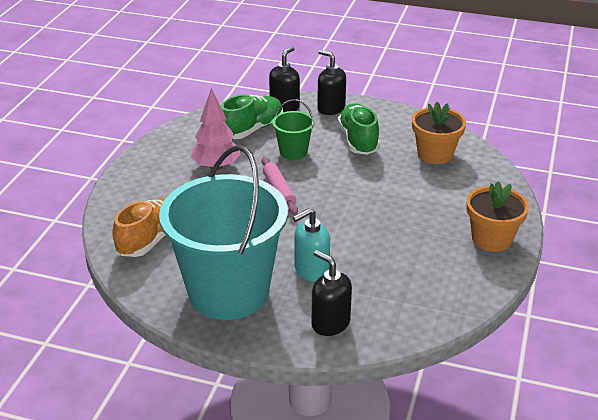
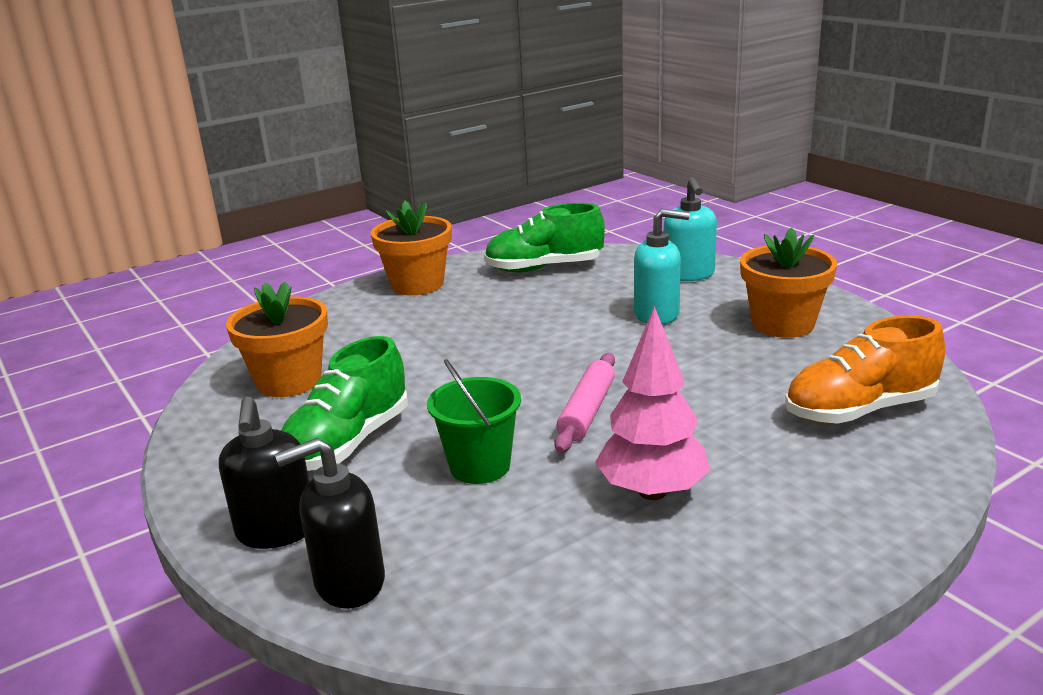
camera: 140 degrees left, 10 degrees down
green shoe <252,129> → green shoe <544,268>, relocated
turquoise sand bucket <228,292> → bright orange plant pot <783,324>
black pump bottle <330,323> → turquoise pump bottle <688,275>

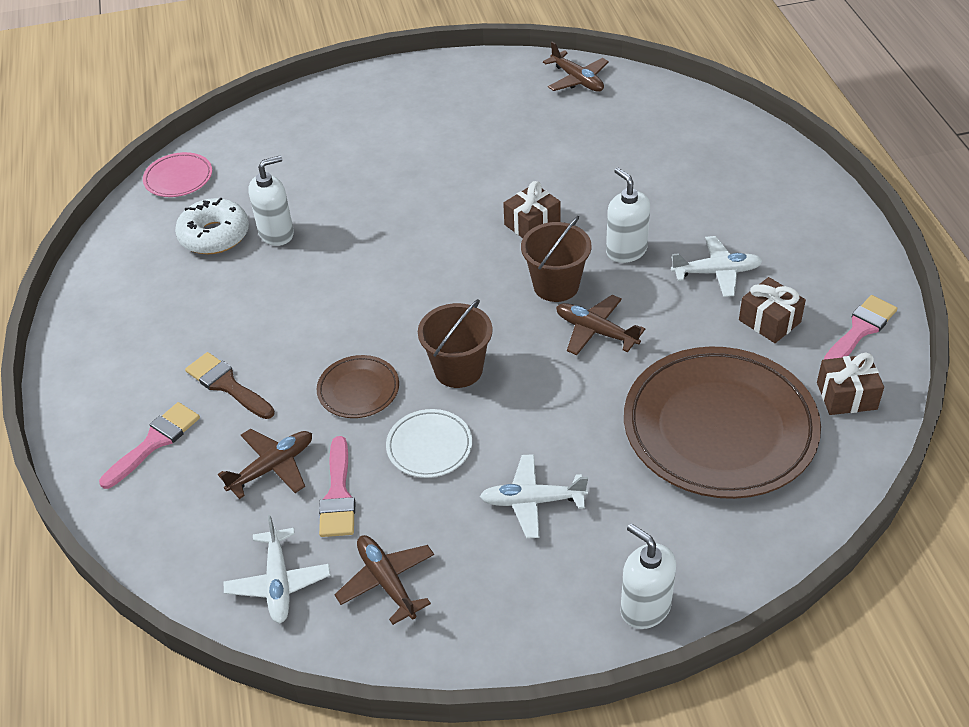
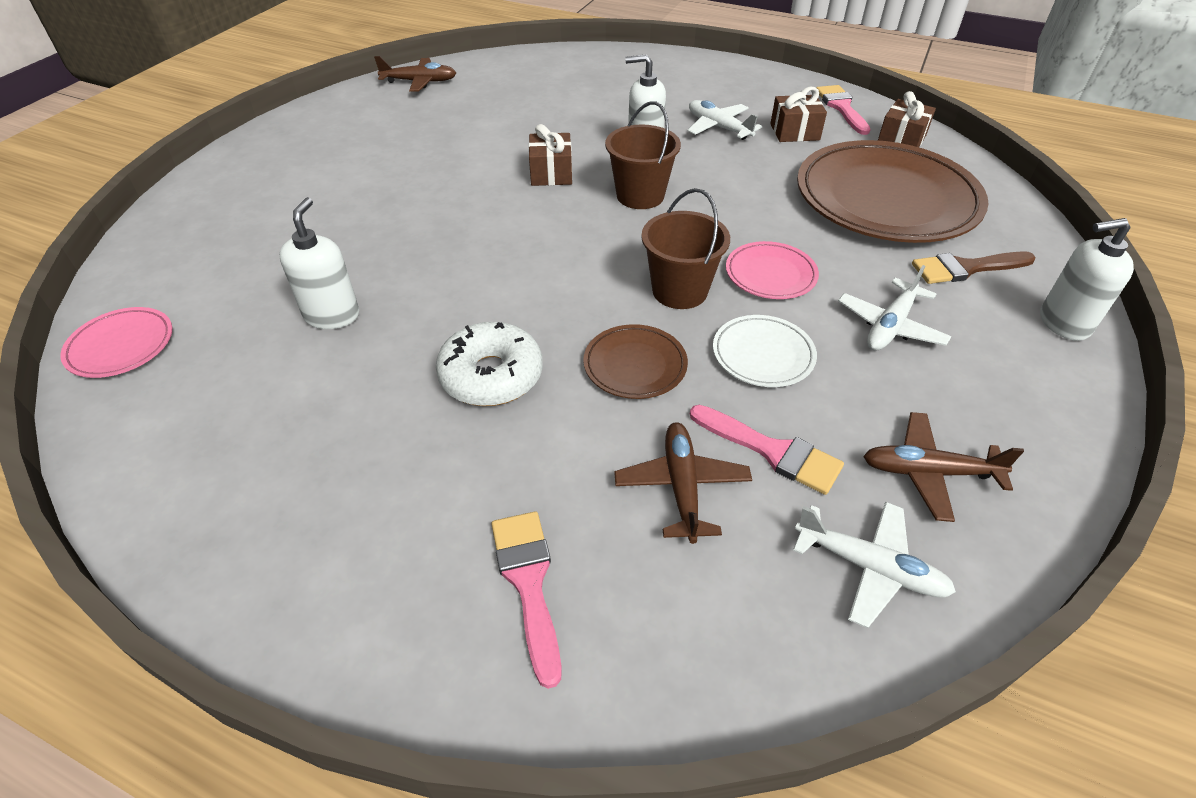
camera: 55 degrees left, 0 degrees up
dark brown toy plane <595,331> → -
- → rose-pink dinner plate <770,274>
white doughnut <214,235> → white doughnut <491,375>, relocated
dark brown paint brush <227,385> → dark brown paint brush <966,268>, relocated
white toy plane <717,272> → white toy plane <718,127>, 75 degrees counterclockwise

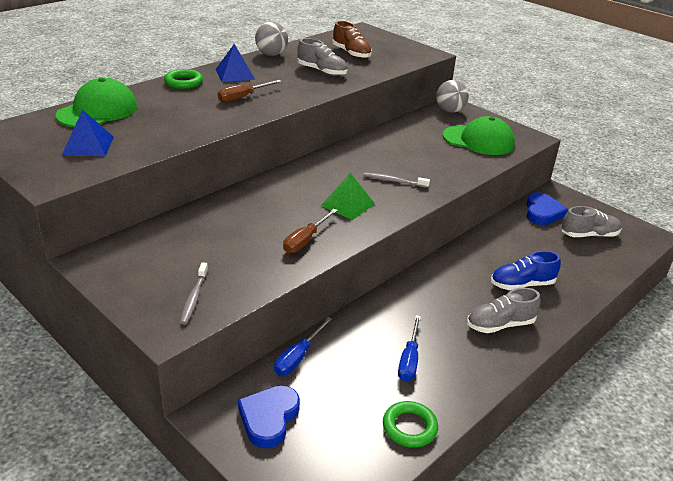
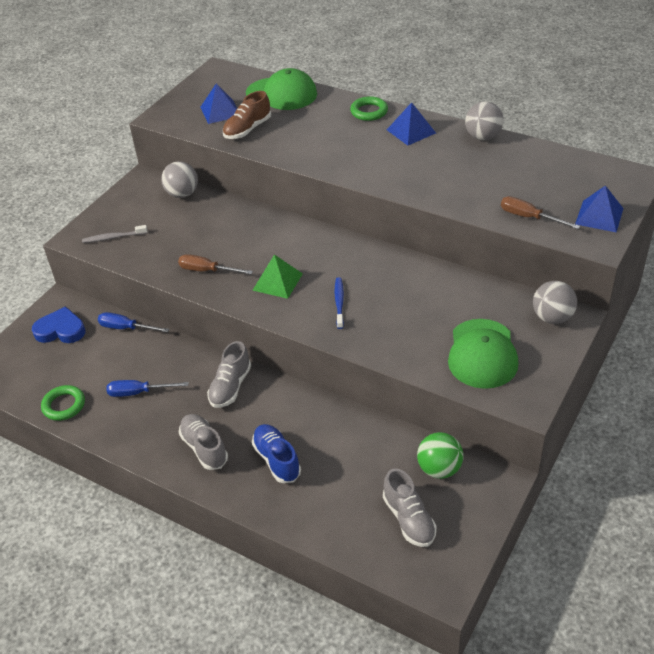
camera: 80 degrees right, 10 degrees up
- → grey ball <182,194>
- → royal blue pyramid <599,216>
dark brown flat screwdriver <243,97> → dark brown flat screwdriver <529,217>, relocated
grey shoe <322,71> → grey shoe <230,387>, relocated
dark brown shoe <351,54> → dark brown shoe <247,129>, relocated
royal blue heart <542,212> → green ball <439,469>
grey dental brush <394,181> → royal blue dental brush <339,302>

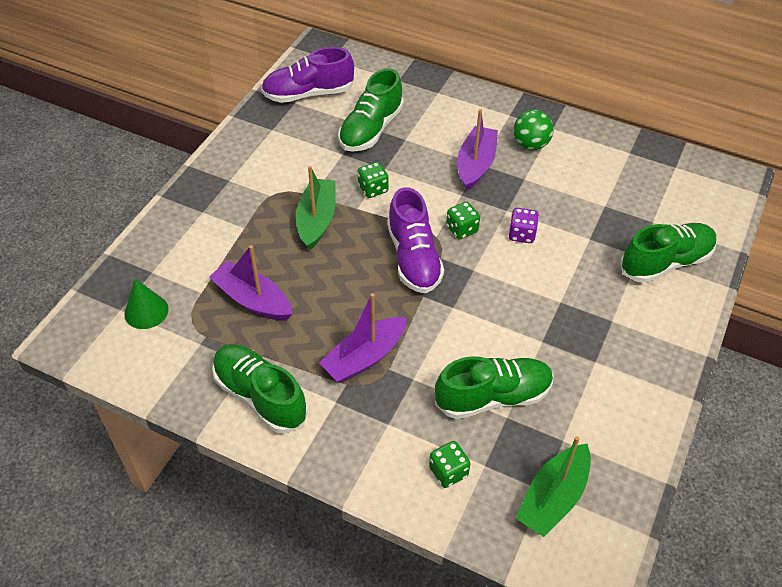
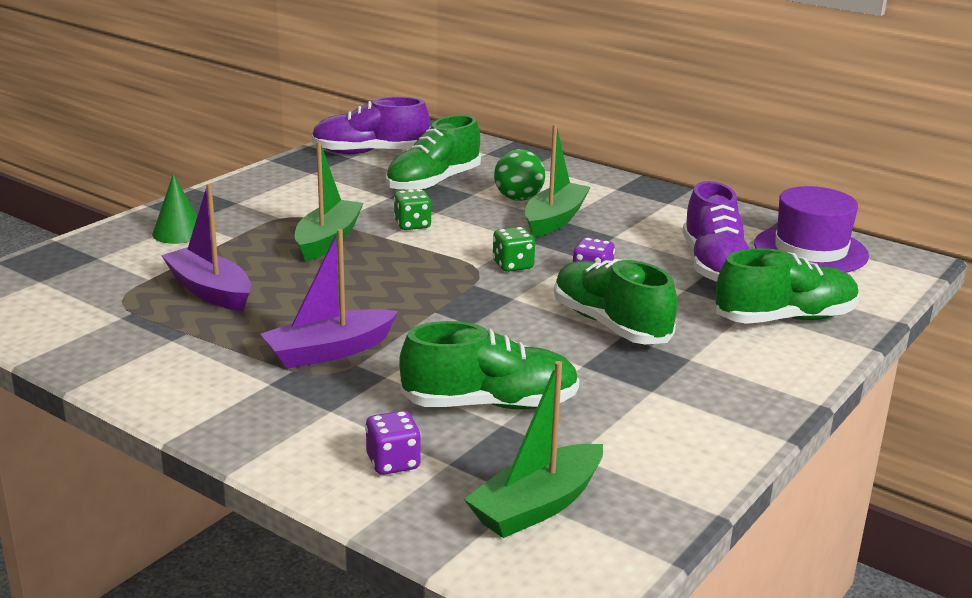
camera: 10 degrees right, 25 degrees down
- → royal purple tall hat <810,250>
green solid cone <146,311> → green solid cone <179,233>, relocated
green shoe <260,396> → green shoe <610,325>, relocated
royal purple shoe <414,258> → royal purple shoe <714,266>, relocated
green ball <530,144> → green ball <518,198>, relocated
green game die <448,472> → royal purple game die <393,462>
royal purple toy boat <475,165> → green toy boat <554,220>

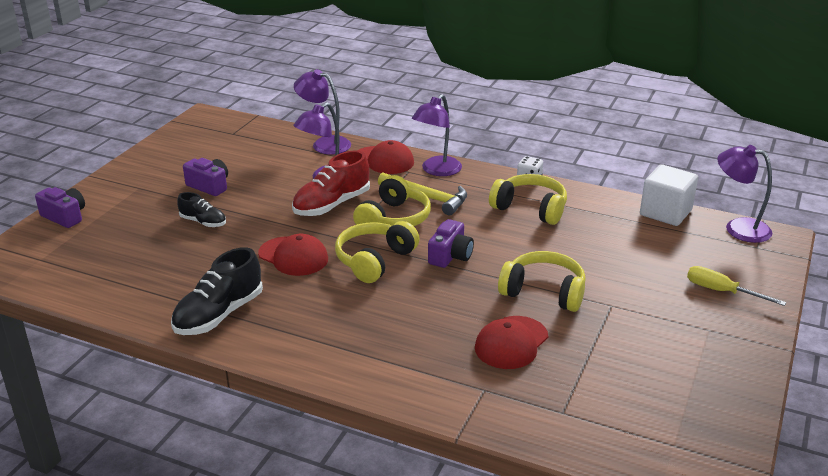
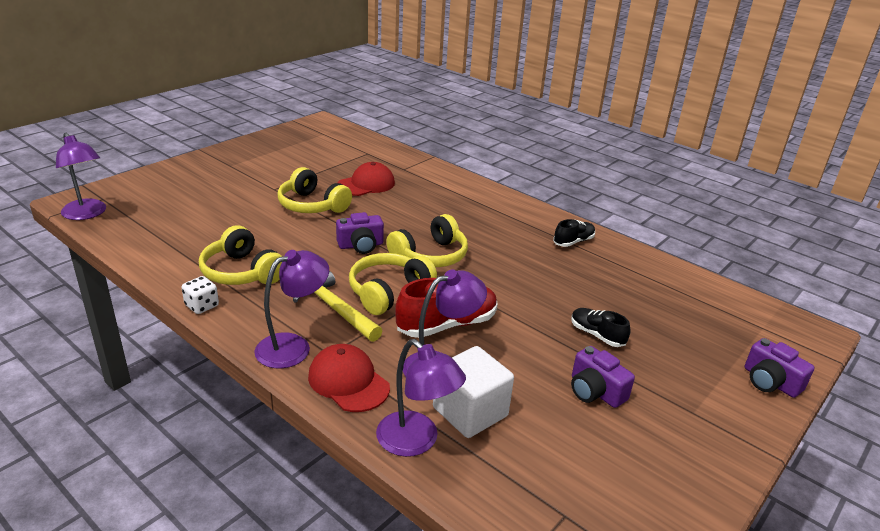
camera: 165 degrees left, 0 degrees up
crimson cap <293,256> → -
yellow flat screwdriver <721,291> → -
white solid cube <665,212> → white solid cube <470,412>, relocated
royal purple photo camera <450,256> → royal purple photo camera <361,245>, 150 degrees counterclockwise
black shoe <219,315> → black shoe <573,242>, x0.58

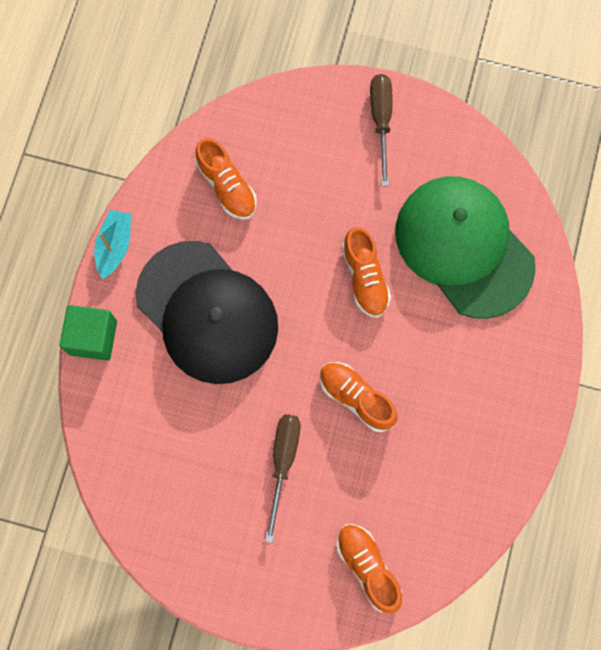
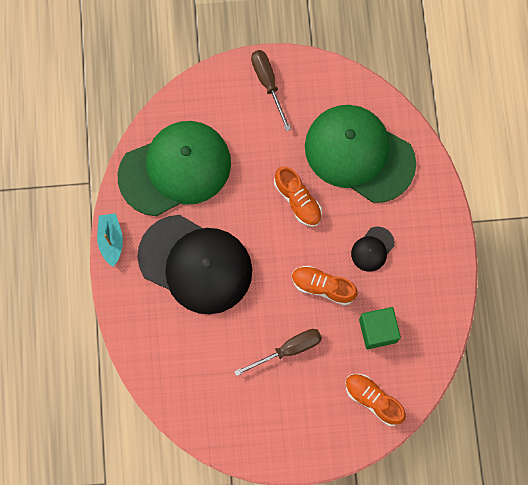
camera: 20 degrees left, 0 degrees up
- → black cap <372,249>
green solid cube <93,337> → green solid cube <377,330>, relocated
bright orange shoe <227,186> → green cap <175,169>
dark brown flat screwdriver <283,462> → dark brown flat screwdriver <288,350>, 75 degrees clockwise

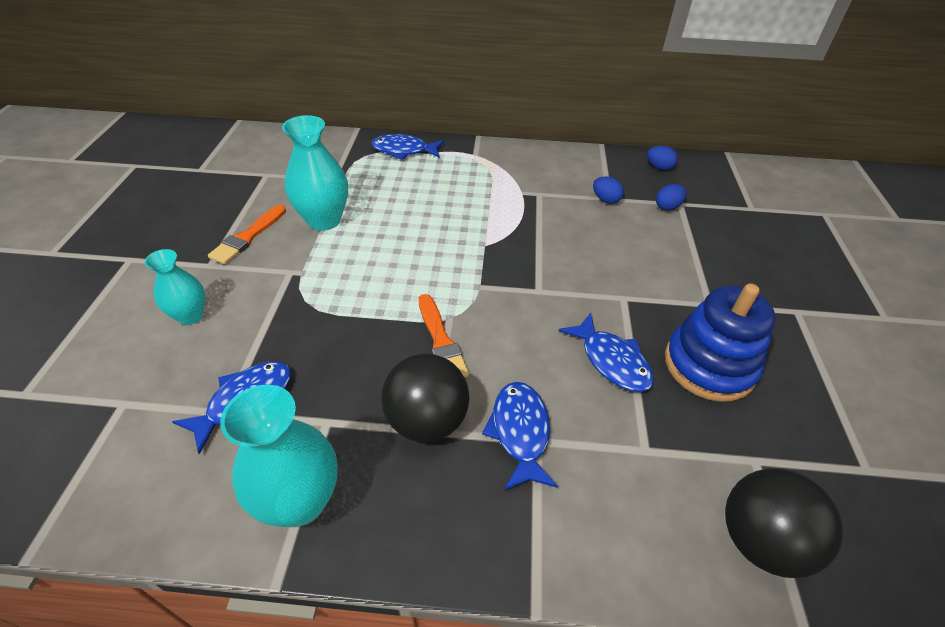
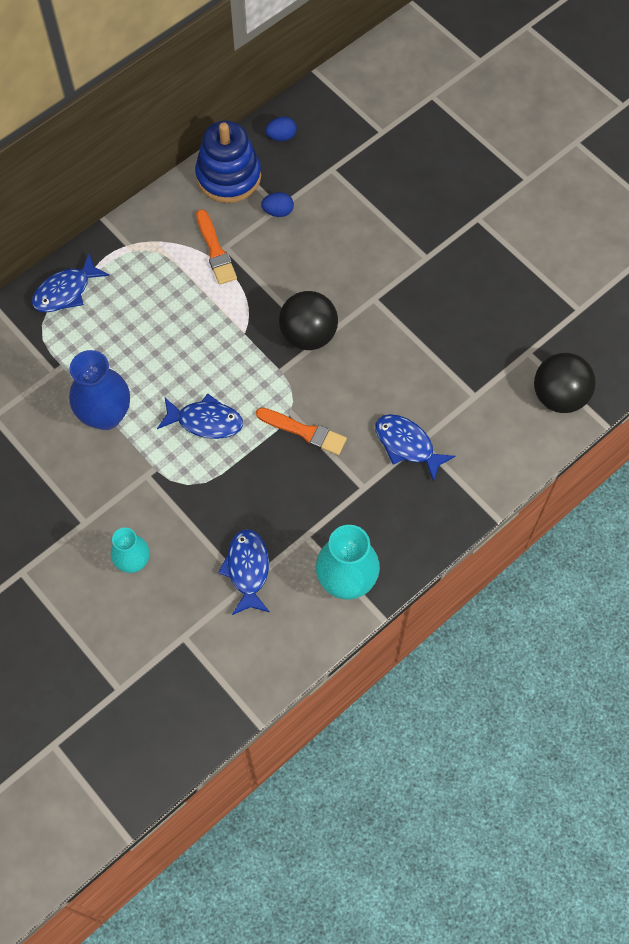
camera: 45 degrees left, 20 degrees up
royal blue toy egg <667,207> → -
bright orange paint brush <248,237> → bright orange paint brush <215,251>, relocated
black ball <427,421> → black ball <308,335>, relocated
royal blue fish <611,361> → royal blue fish <205,421>, relocated
royal blue ring stacker <709,365> → royal blue ring stacker <228,176>, relocated
turquoise flower vase <324,220> → royal blue flower vase <106,415>

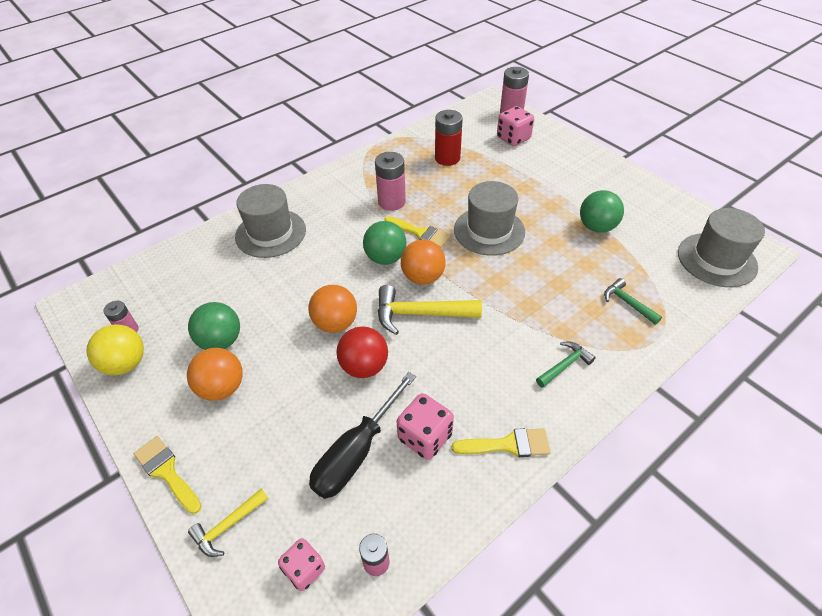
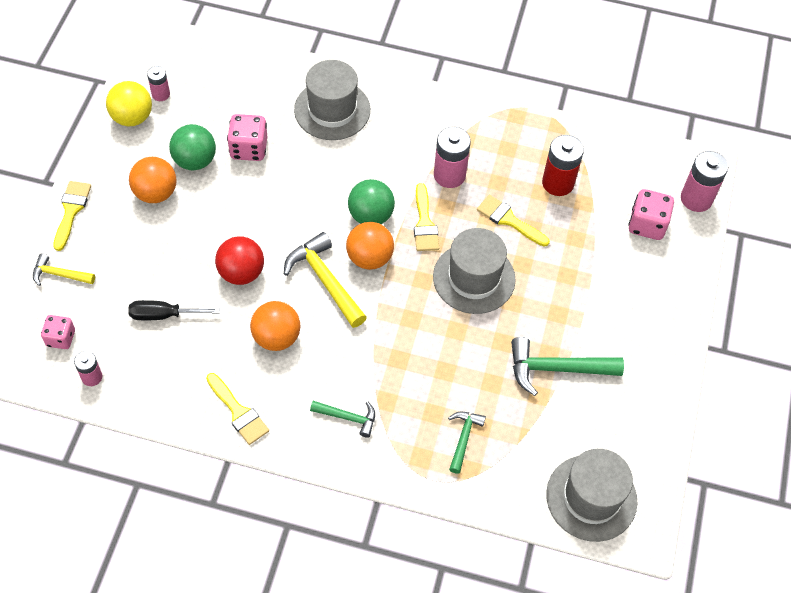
camera: 50 degrees right, 10 degrees up
- → yellow paint brush <509,220>
bright orange ball <335,323> → bright orange ball <276,337>, relocated
rose-pink game die <425,437> → rose-pink game die <249,148>, relocated
green ball <596,227> → green carpenter's hammer <556,369>
black flat screwdriver <357,451> → black flat screwdriver <164,315>, x0.66

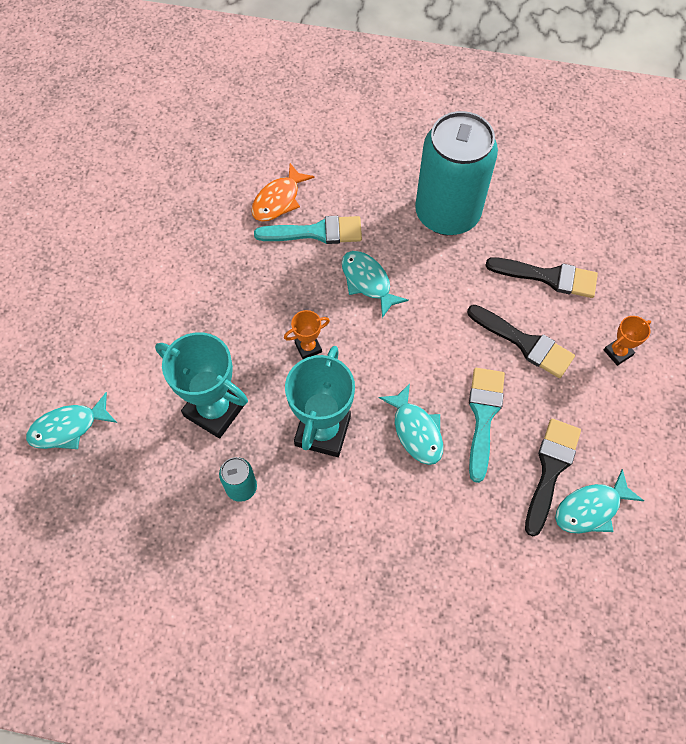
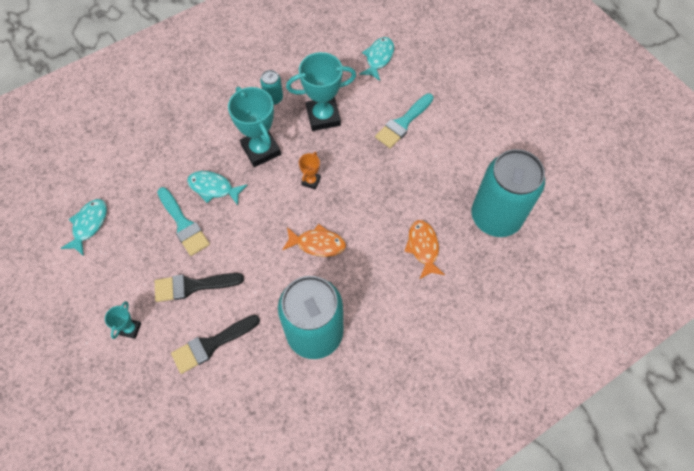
camera: 135 degrees right, 0 degrees up
black paint brush <550,469> → -
- → turquoise soda can <495,217>
turquoise paint brush <316,232> → turquoise paint brush <403,123>, relocated
turquoise fish <368,282> → bright orange fish <317,244>
bright orange prize cup <618,352> → turquoise prize cup <130,329>

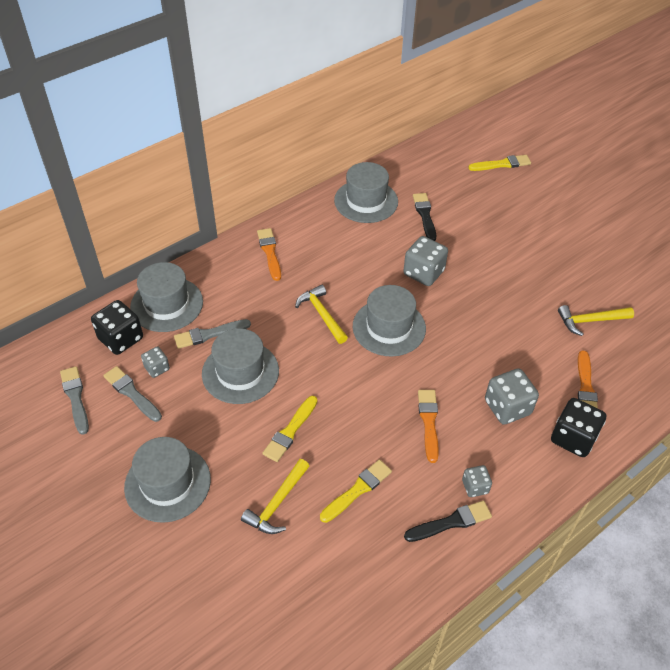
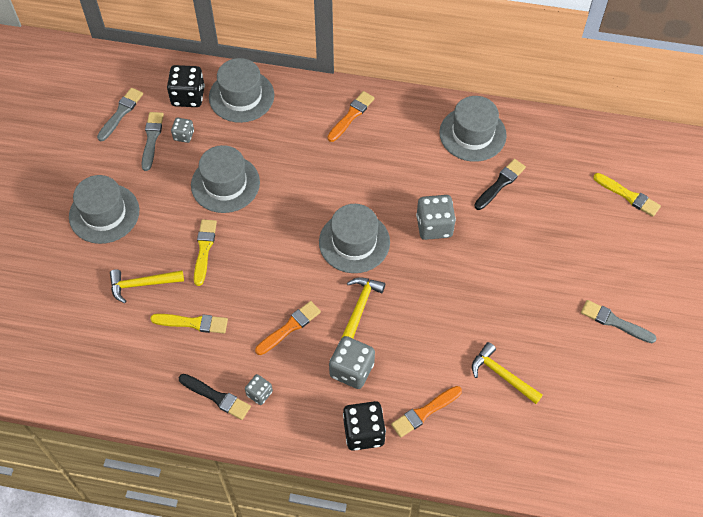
camera: 50 degrees right, 10 degrees up
grey paint brush <209,334> → grey paint brush <614,322>, relocated
yellow carpenter's hammer <322,314> → yellow carpenter's hammer <360,307>, relocated
yellow paint brush <290,431> → yellow paint brush <204,249>, 105 degrees clockwise

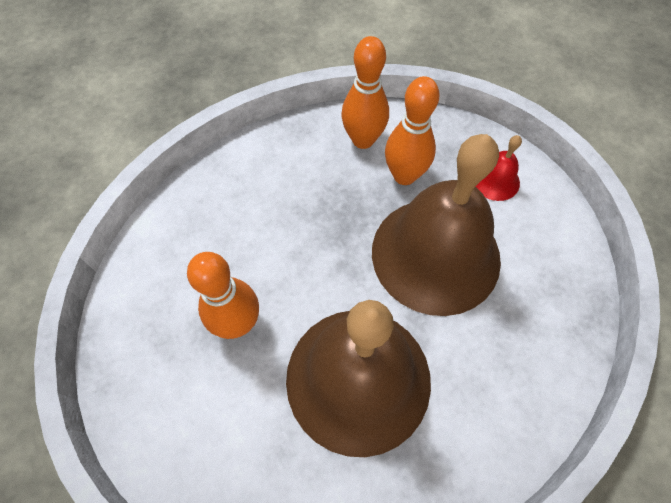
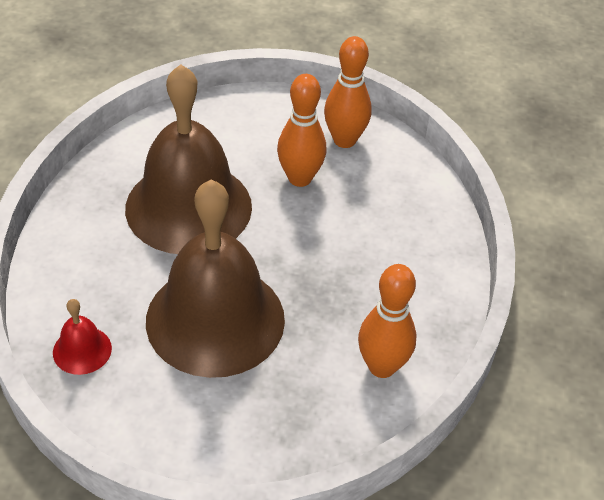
camera: 130 degrees right, 15 degrees down
bright orange tenpin <404,175> → bright orange tenpin <344,140>, relocated
crimson hand bell <495,180> → crimson hand bell <82,350>, relocated

